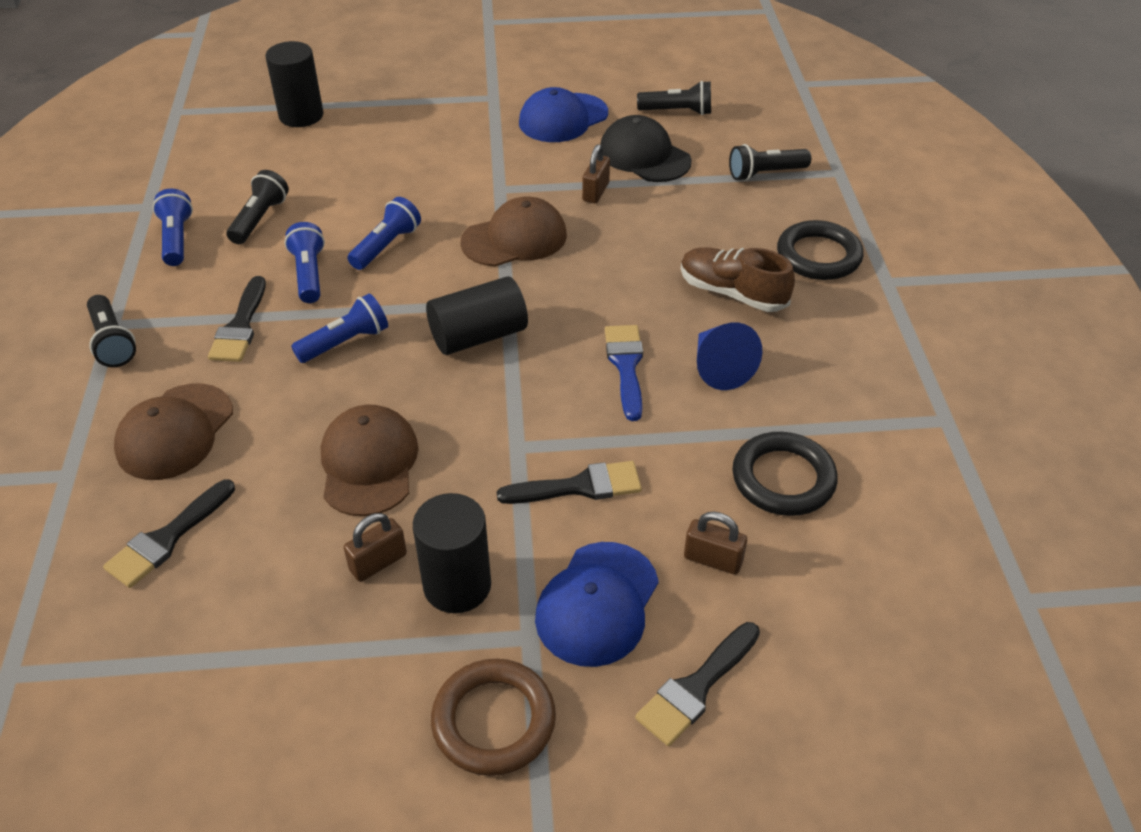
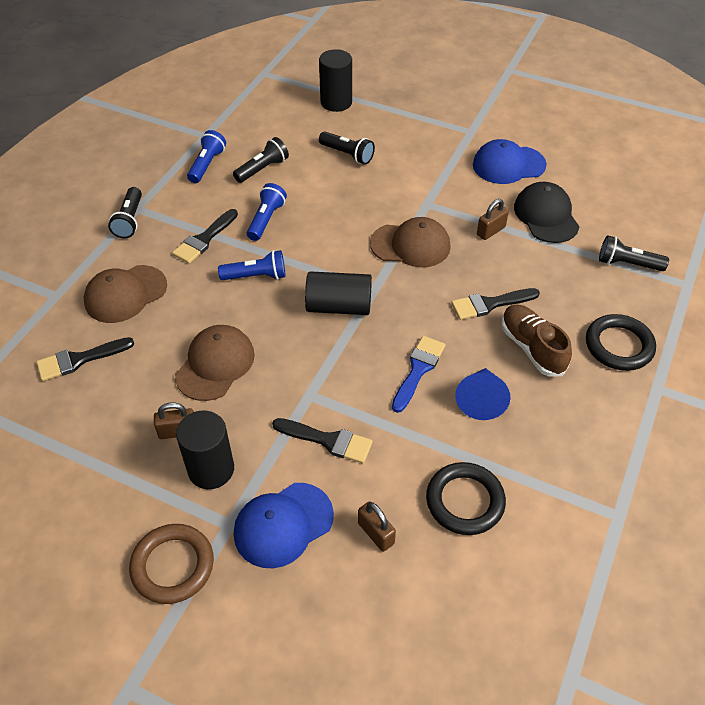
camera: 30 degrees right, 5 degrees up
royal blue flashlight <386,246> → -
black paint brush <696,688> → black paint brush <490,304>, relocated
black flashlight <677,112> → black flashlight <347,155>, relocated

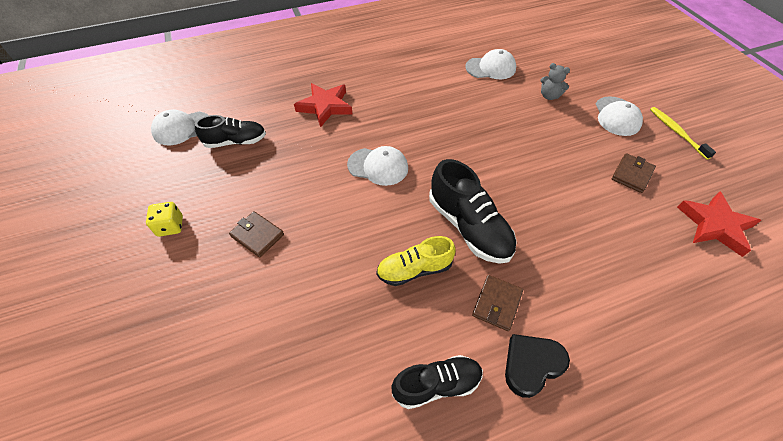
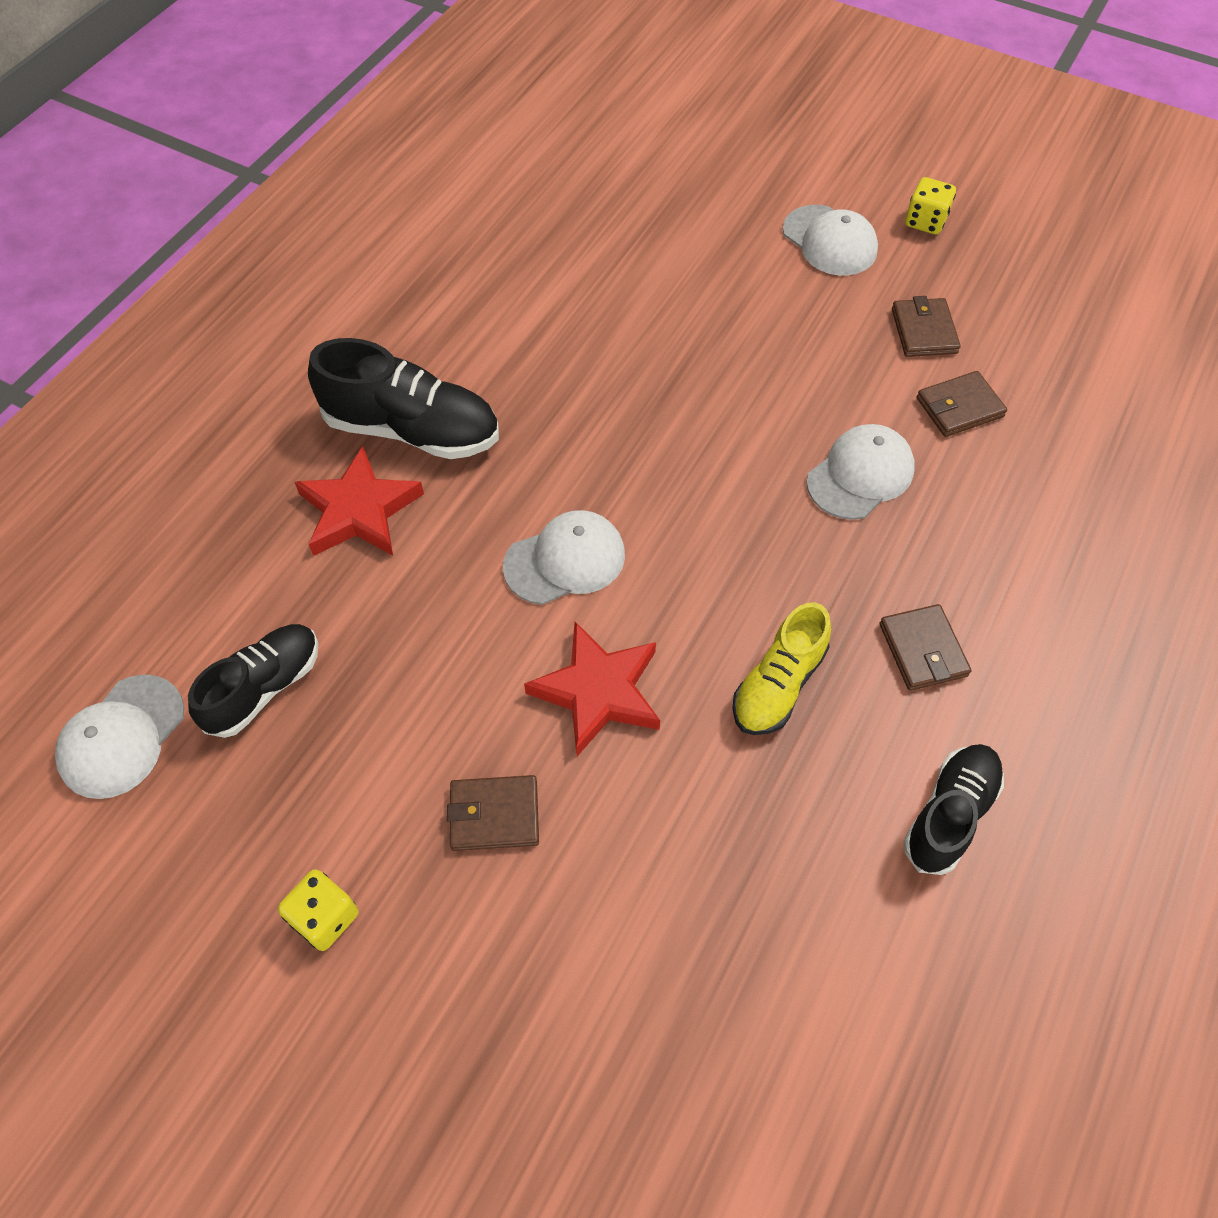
camera: 40 degrees left, 5 degrees up
black heart <531,365> → -
grey teddy bear <549,96> → -
- → dark brown wallet <959,407>
black shoe <469,227> → black shoe <412,430>, relocated
white cap <491,68> → white cap <860,475>, relocated
crimson five-pointed star <714,225> → crimson five-pointed star <598,691>, relocated
yellow dental brush <677,132> → yellow game die <925,221>

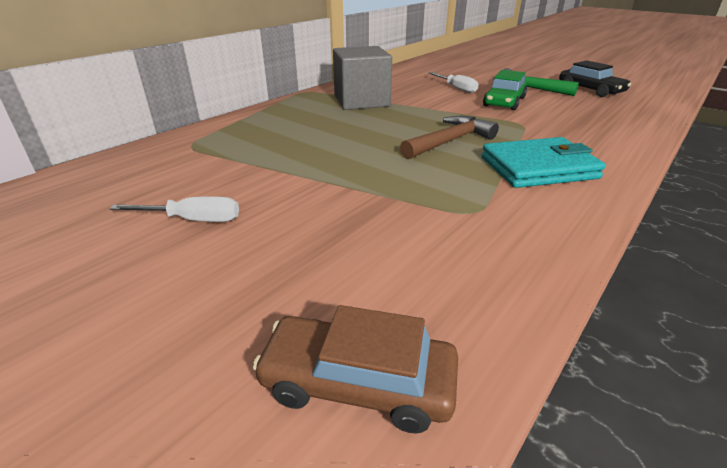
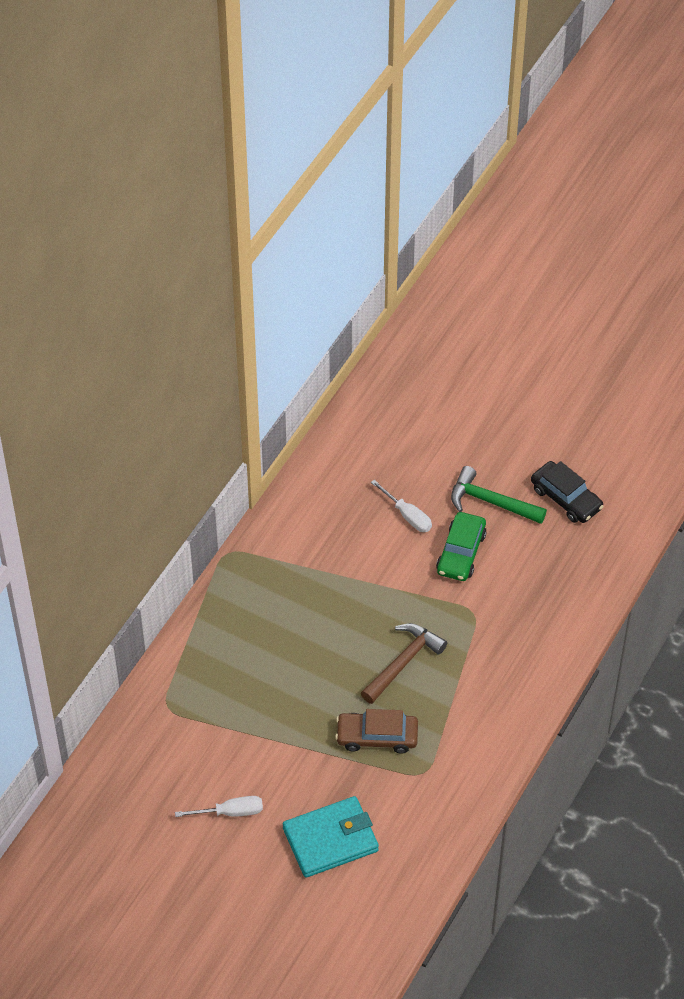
camera: 10 degrees left, 20 degrees up
grey solid cube <361,101> → -
dark brown automobile <358,382> → dark brown automobile <377,736>, relocated
turquoise wallet <538,168> → turquoise wallet <330,839>, relocated

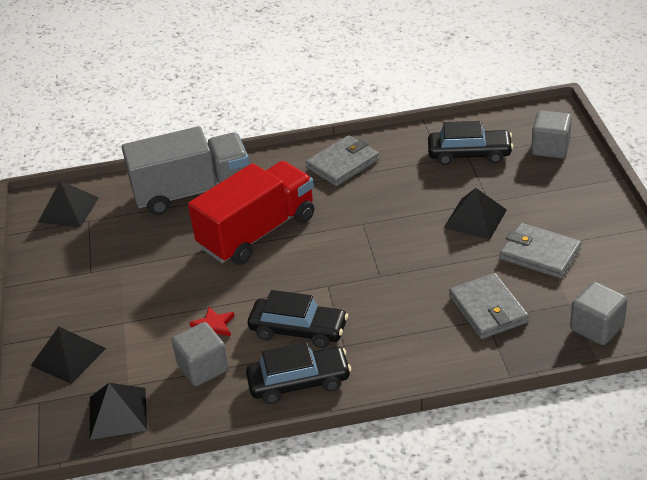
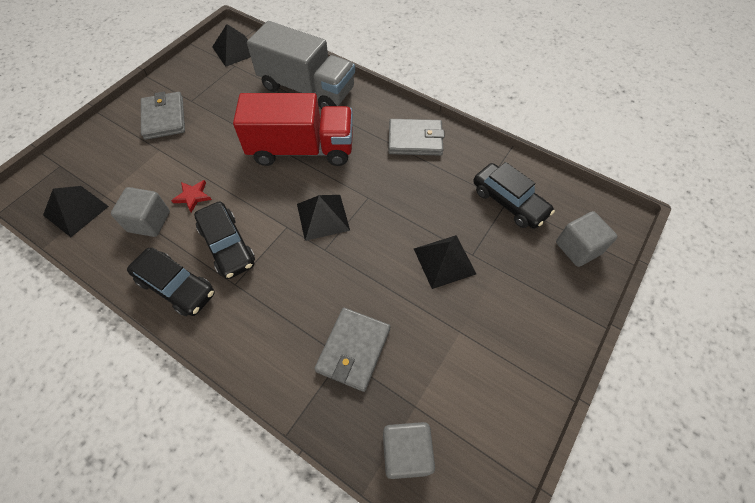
camera: 40 degrees right, 20 degrees up
black pyramid <68,357> → black pyramid <323,217>, relocated
grey wallet <540,254> → grey wallet <164,118>, relocated

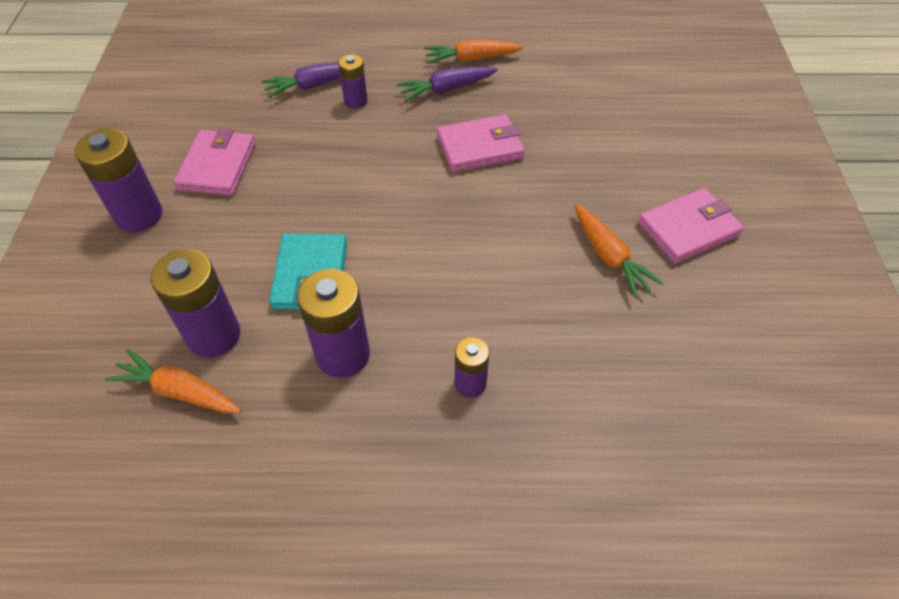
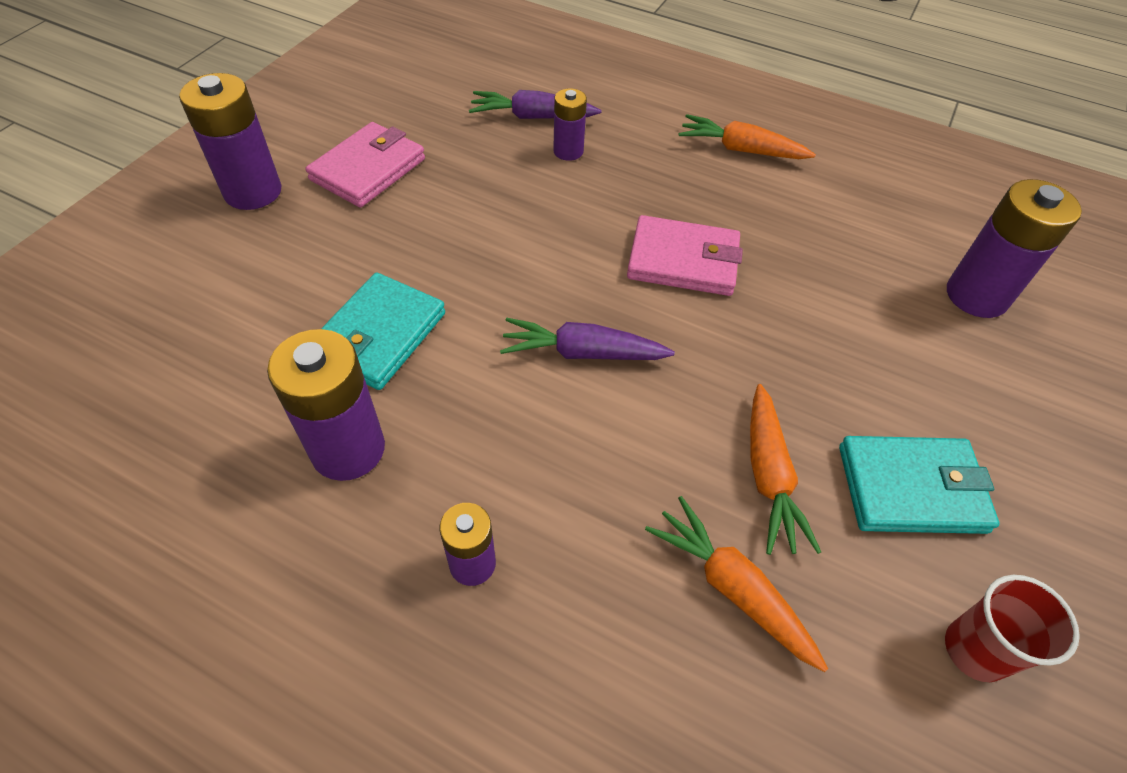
camera: 25 degrees right, 0 degrees up
- → crimson cup <975,650>
bright orange toy carrot <179,391> → bright orange toy carrot <732,588>, relocated
royal purple battery <214,335> → royal purple battery <976,296>, relocated
royal purple toy carrot <446,89> → royal purple toy carrot <583,353>, relocated
rose-pink wallet <688,229> → turquoise wallet <911,488>

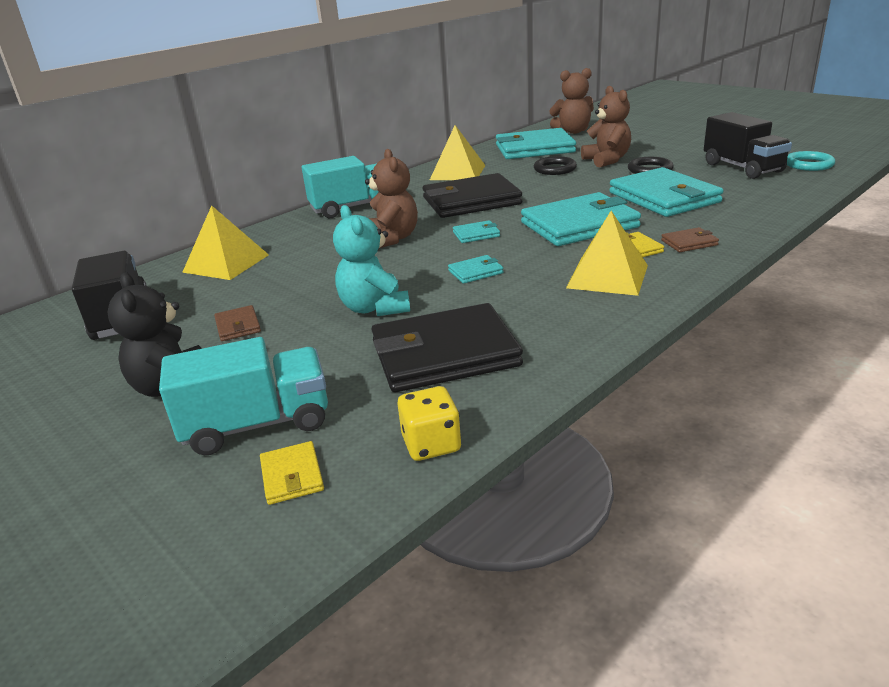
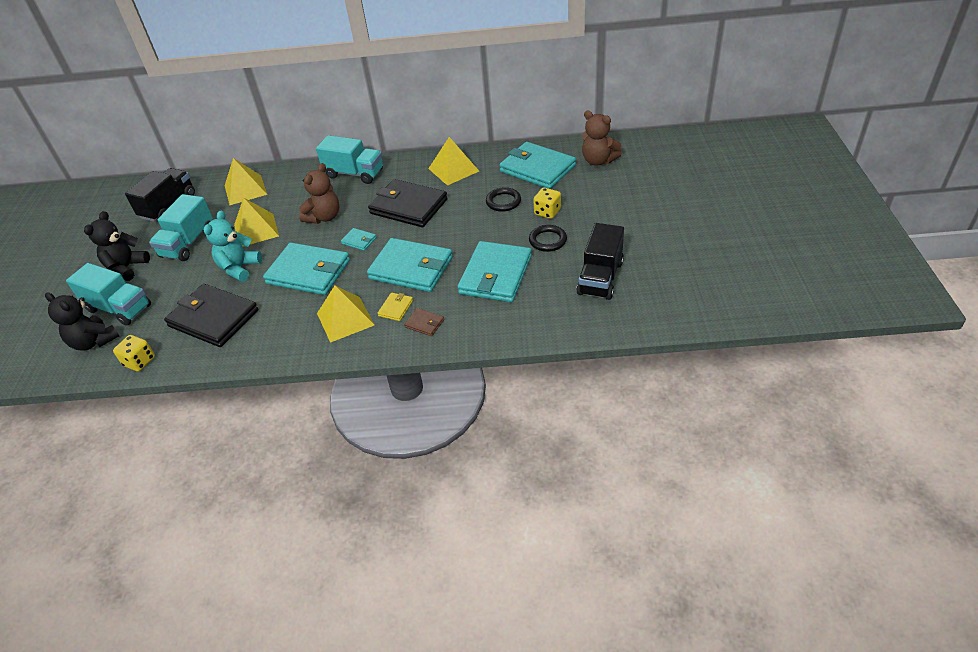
camera: 45 degrees right, 15 degrees up
turquoise hoop <808,164> → -
- → yellow pyramid <256,230>
dark brown wallet <238,326> → turquoise toy truck <188,243>
yellow wallet <292,476> → black teddy bear <94,341>
dark brown teddy bear <606,160> → yellow game die <547,212>
turquoise wallet <475,272> → turquoise wallet <308,272>, x2.34

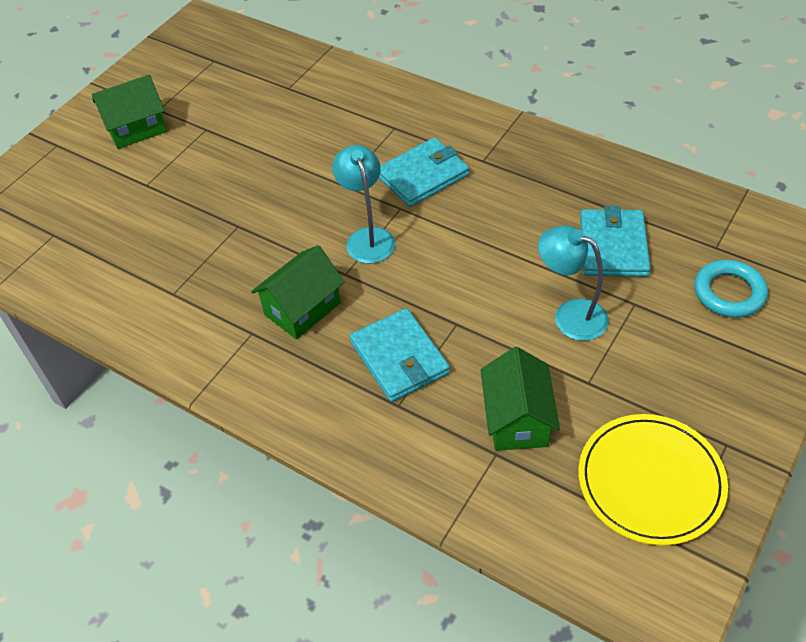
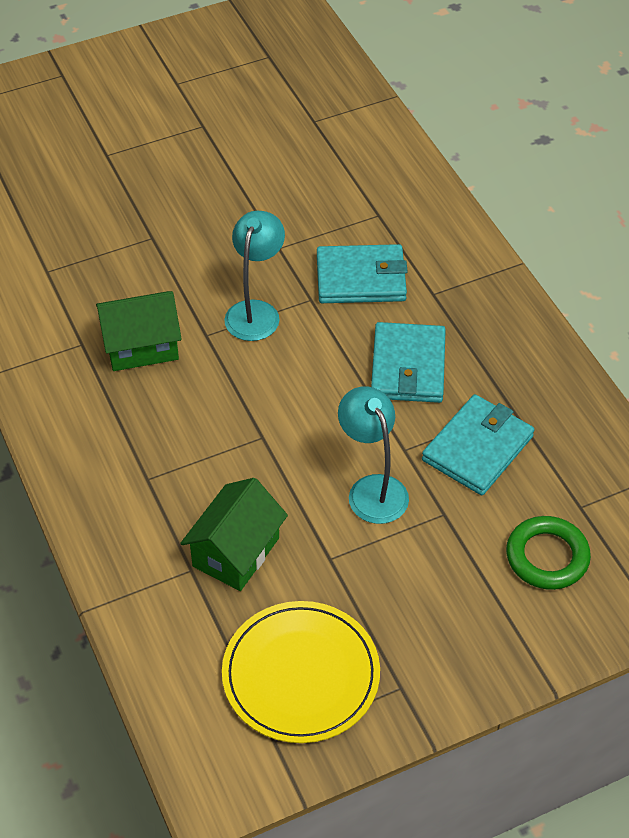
camera: 30 degrees right, 0 degrees up
green toy house <136,129> → -
turquoise wallet <399,358> → turquoise wallet <408,367>, relocated
turquoise hoop <729,293> → green hoop <547,557>

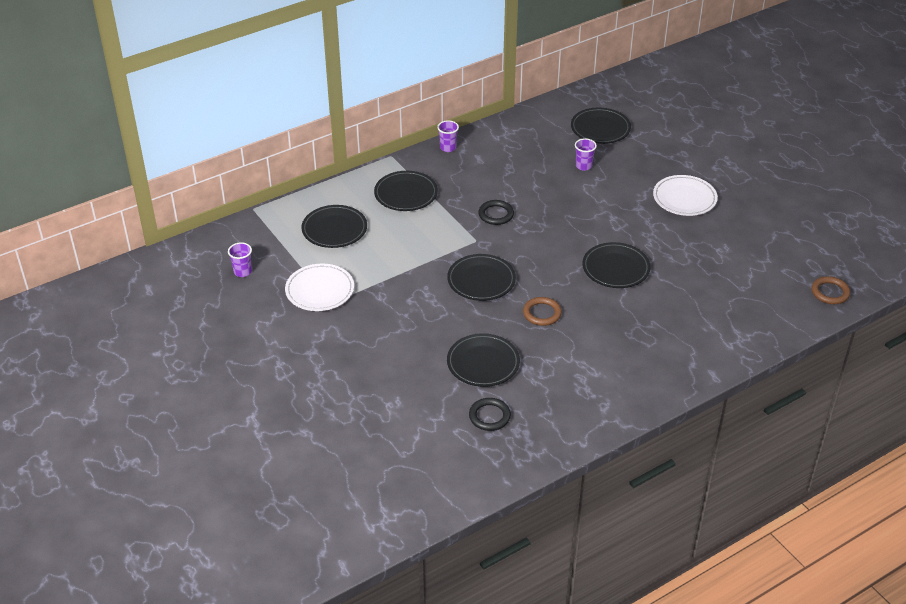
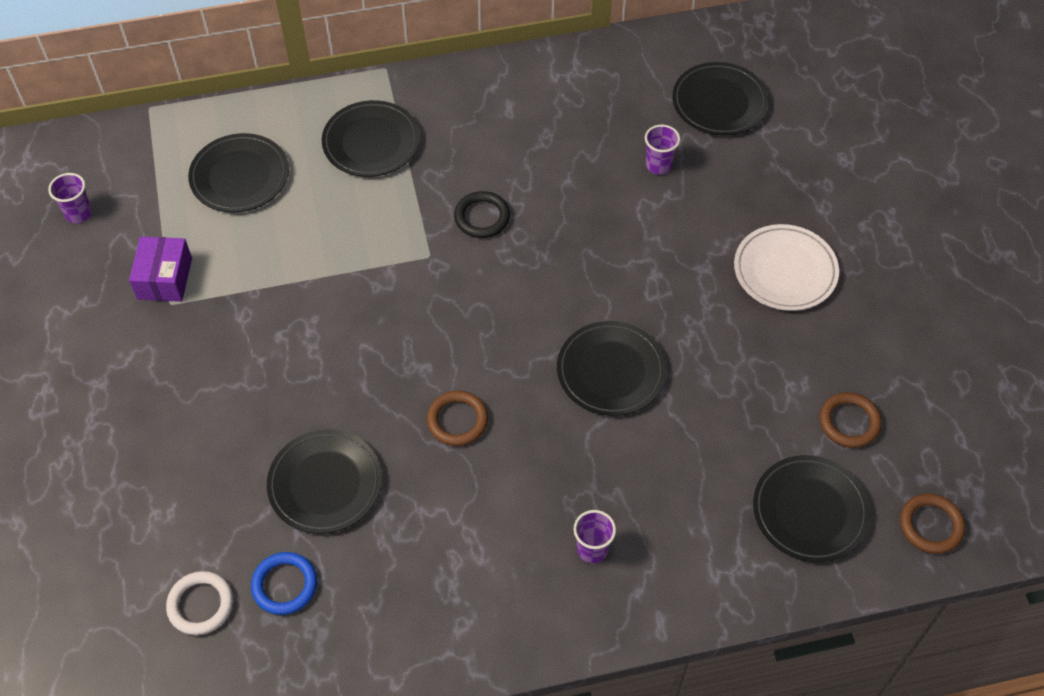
camera: 20 degrees right, 15 degrees up
- → white hoop <200,605>
- → dark brown hoop <849,422>
royal purple cup <448,148> → royal purple cup <592,549>, relocated
black dinner plate <481,280> → black dinner plate <810,511>, relocated
white dinner plate <320,290> → royal purple box <165,278>
black hoop <489,416> → royal blue hoop <285,585>

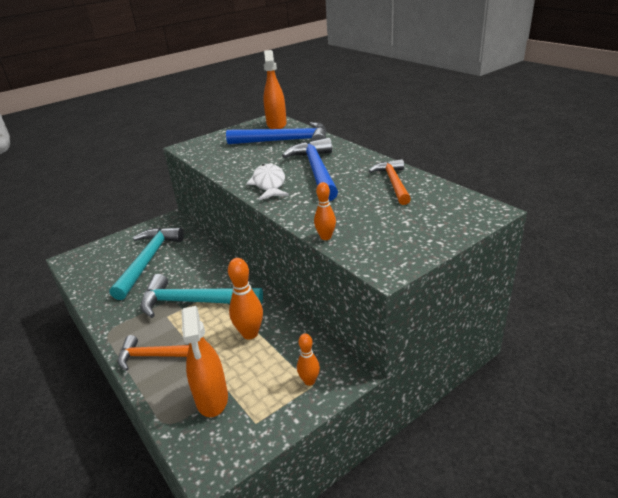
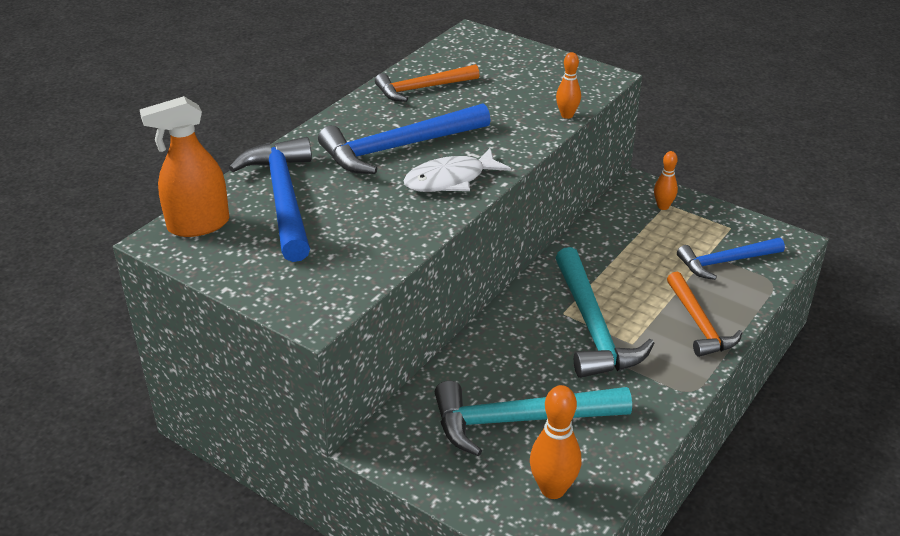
camera: 110 degrees left, 5 degrees up
bright orange tenpin <250,333> → bright orange tenpin <552,489>, relocated
bright orange spray bottle <212,399> → royal blue carpenter's hammer <725,262>

